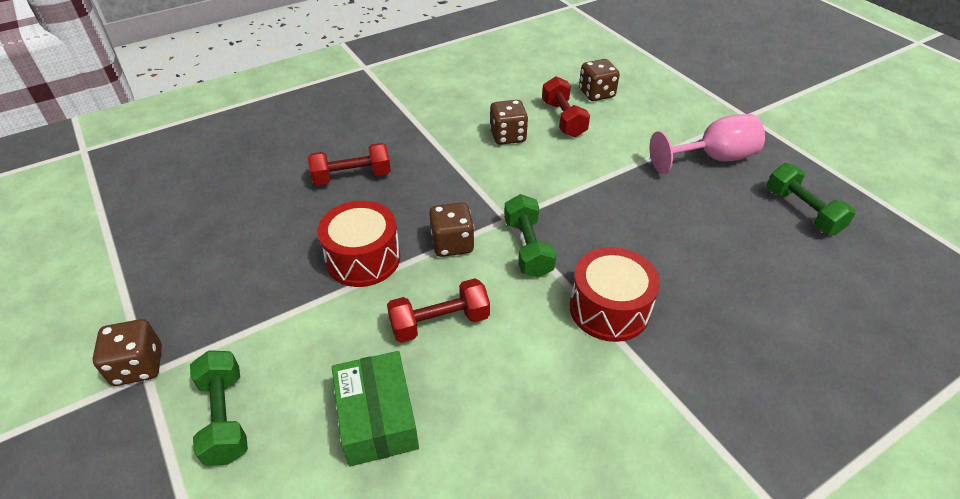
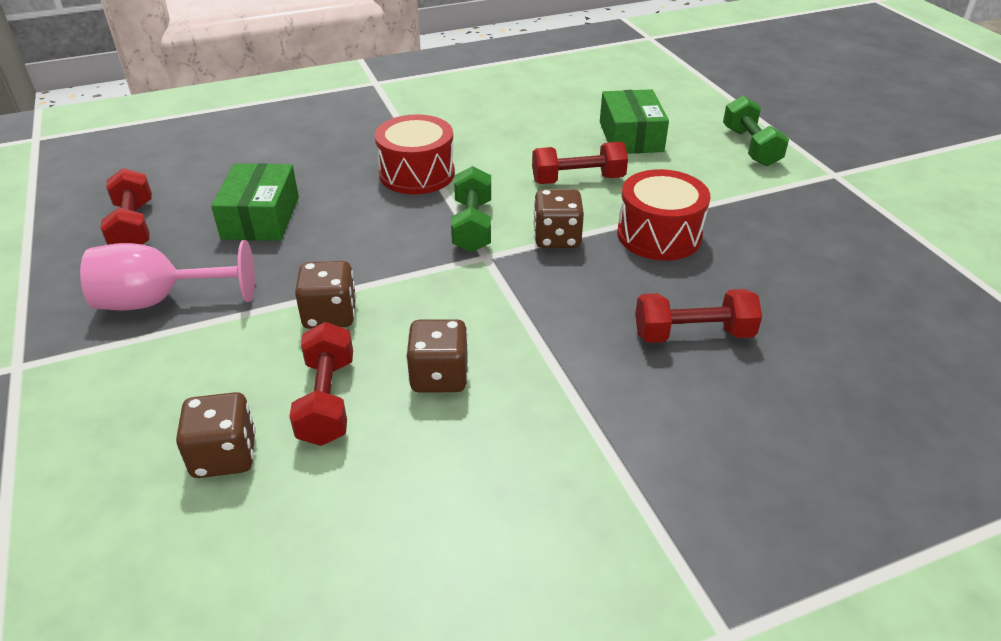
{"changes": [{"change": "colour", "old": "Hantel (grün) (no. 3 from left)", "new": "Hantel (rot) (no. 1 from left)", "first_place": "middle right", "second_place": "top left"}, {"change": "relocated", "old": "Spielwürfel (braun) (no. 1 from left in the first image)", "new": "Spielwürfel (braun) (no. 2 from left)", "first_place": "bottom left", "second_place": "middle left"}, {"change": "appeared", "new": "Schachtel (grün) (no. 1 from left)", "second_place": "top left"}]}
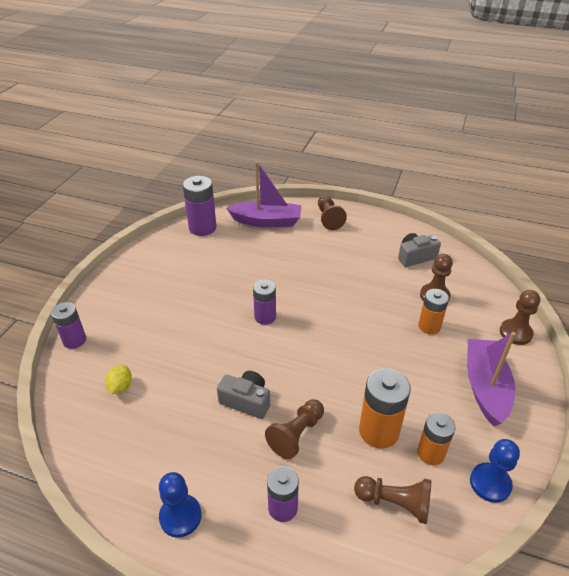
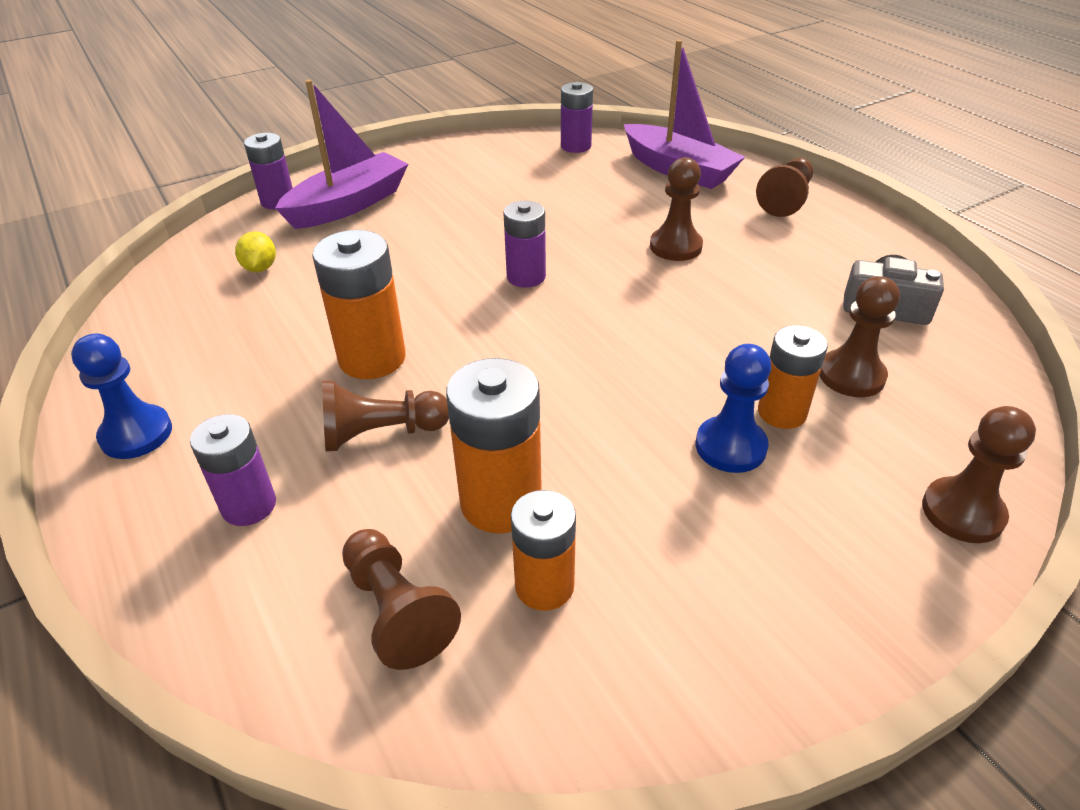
{"changes": [{"change": "size", "old": "Batterie (lila) (no. 2 from left in the first image)", "first_place": "centre", "second_place": "top centre", "factor": 0.66}, {"change": "relocated", "old": "Boot (lila) (no. 2 from left in the first image)", "new": "Boot (lila) (no. 1 from left)", "first_place": "middle right", "second_place": "top left"}, {"change": "spun", "old": "Zitrone (gelb)", "first_place": "middle left", "second_place": "top left", "degrees": -60}, {"change": "exchanged", "old": "Kamera (grau) (no. 1 from left)", "new": "Batterie (orange) (no. 1 from left)", "first_place": "bottom centre", "second_place": "middle left"}, {"change": "relocated", "old": "Bauer (blau) (no. 2 from left)", "first_place": "bottom right", "second_place": "middle right"}, {"change": "appeared", "new": "Bauer (braun) (no. 3 from left)", "second_place": "top centre"}]}
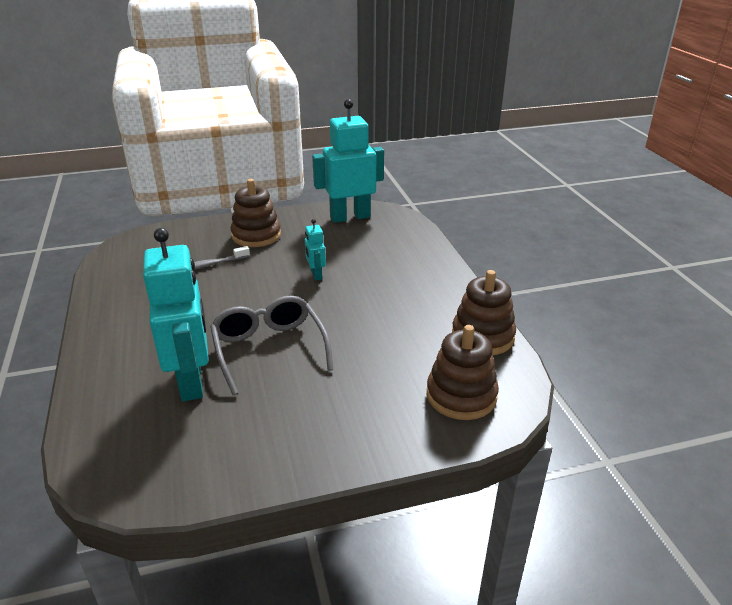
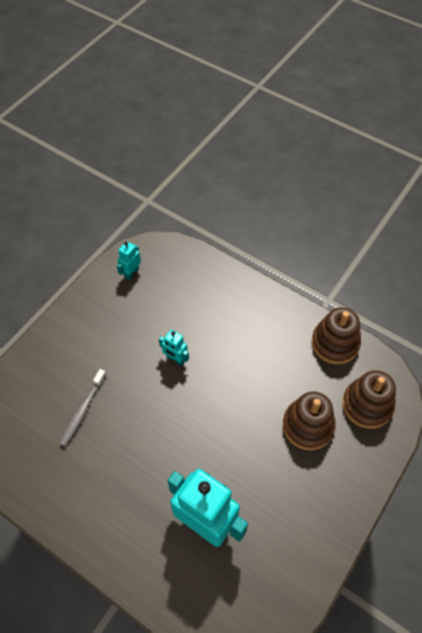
{"changes": [{"change": "size", "old": "Roboter (türkis) (no. 3 from left in the first image)", "first_place": "top centre", "second_place": "middle left", "factor": 0.46}, {"change": "relocated", "old": "Stapelspielzeug (braun) (no. 1 from left)", "first_place": "centre", "second_place": "middle right"}, {"change": "missing", "old": "Brille (grau)", "first_place": "centre"}]}
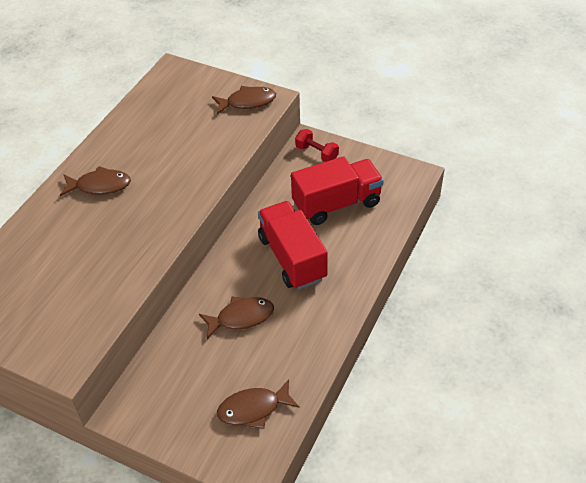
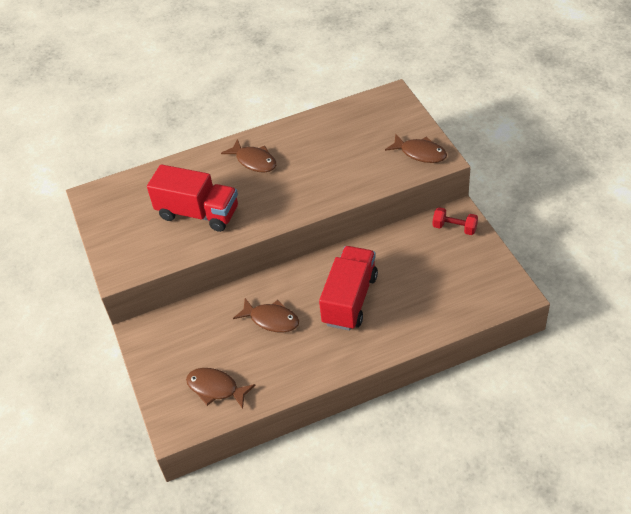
{"changes": [{"change": "spun", "old": "Hantel (rot)", "first_place": "top centre", "second_place": "middle right", "degrees": -60}, {"change": "relocated", "old": "Lastwagen (rot) (no. 2 from left in the first image)", "new": "Lastwagen (rot) (no. 1 from left)", "first_place": "centre", "second_place": "middle left"}]}
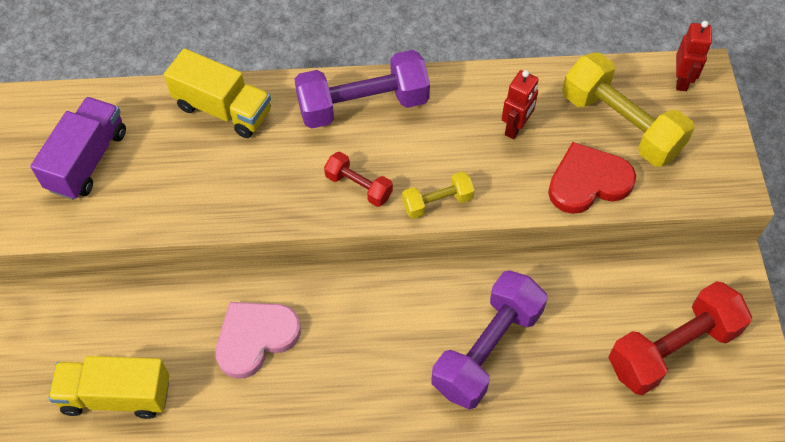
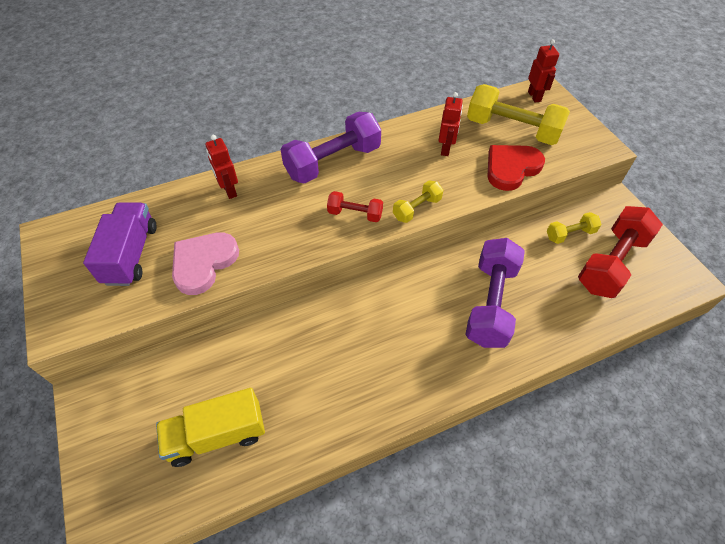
{"changes": [{"change": "exchanged", "old": "Lastwagen (gelb) (no. 2 from left)", "new": "Roboter (rot) (no. 1 from left)", "first_place": "top left", "second_place": "top left"}, {"change": "relocated", "old": "Herz (rosa)", "first_place": "bottom left", "second_place": "middle left"}, {"change": "appeared", "new": "Hantel (gelb) (no. 3 from left)", "second_place": "middle right"}]}
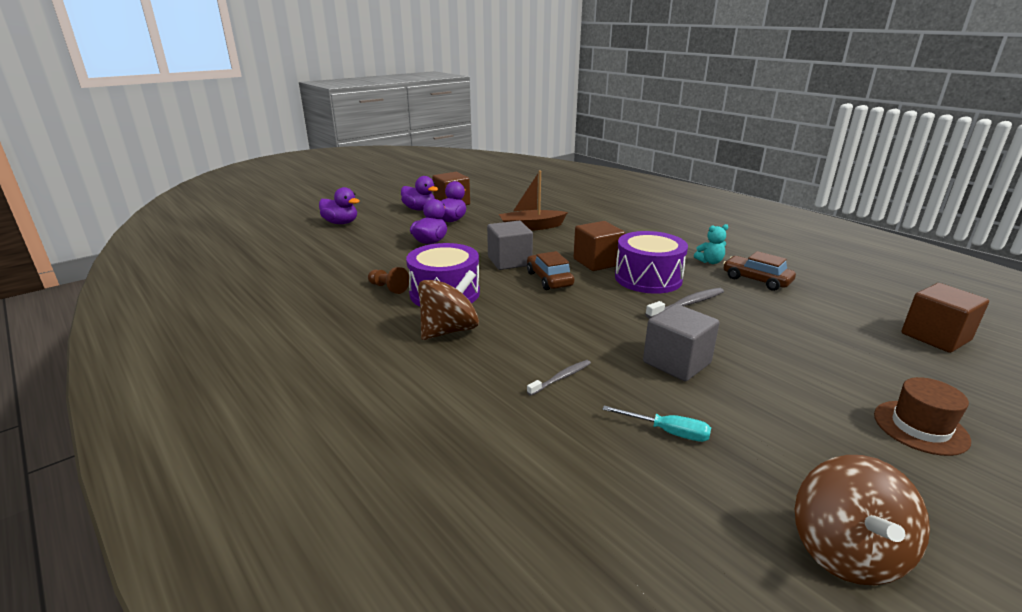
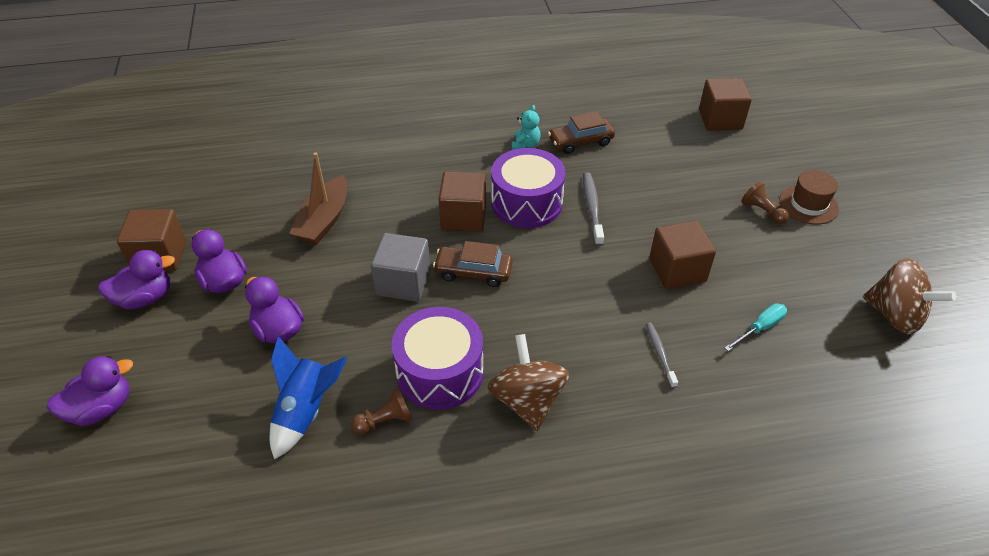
{"changes": [{"change": "colour", "old": "Kubus (grau) (no. 2 from left)", "new": "Kubus (braun) (no. 3 from left)", "first_place": "centre", "second_place": "middle right"}, {"change": "appeared", "new": "Bauer (braun) (no. 2 from left)", "second_place": "middle right"}, {"change": "appeared", "new": "Rakete (blau)", "second_place": "bottom left"}]}
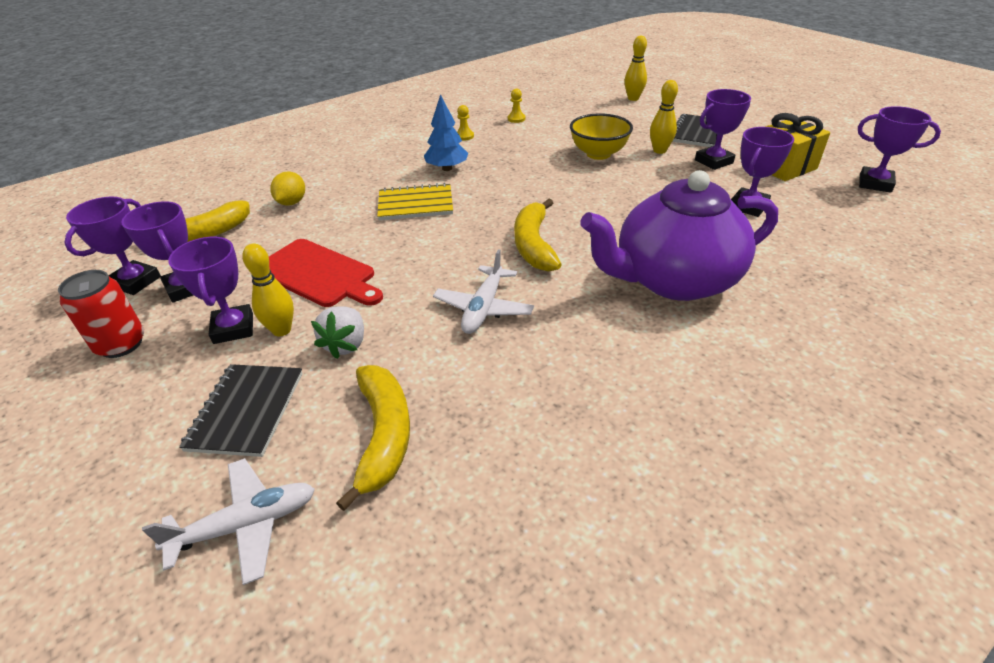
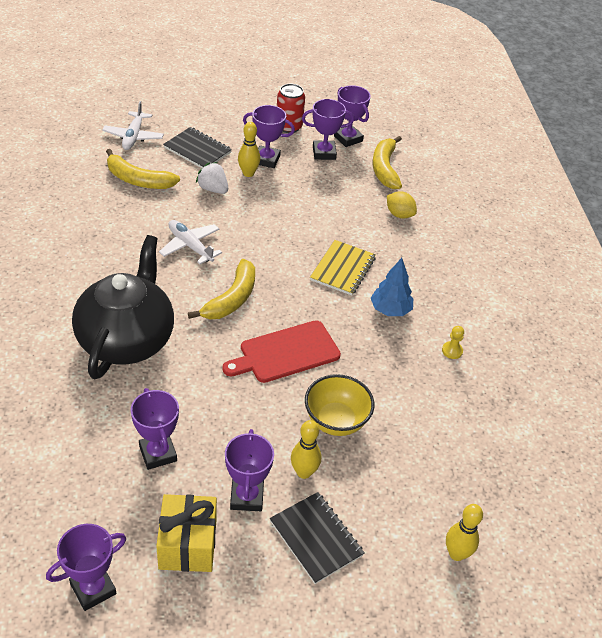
{"changes": [{"change": "missing", "old": "Bauer (gelb) (no. 2 from left)", "first_place": "top centre"}, {"change": "colour", "old": "Teekanne (lila)", "new": "Teekanne (schwarz)", "first_place": "middle right", "second_place": "middle left"}, {"change": "spun", "old": "Banane (gelb) (no. 3 from left in the first image)", "first_place": "centre", "second_place": "centre", "degrees": 90}, {"change": "relocated", "old": "Schneidebrett (rot)", "first_place": "middle left", "second_place": "centre"}]}
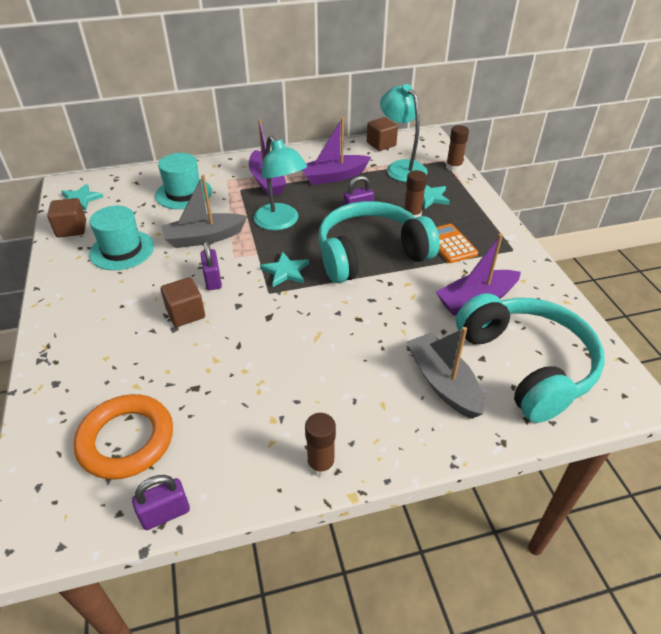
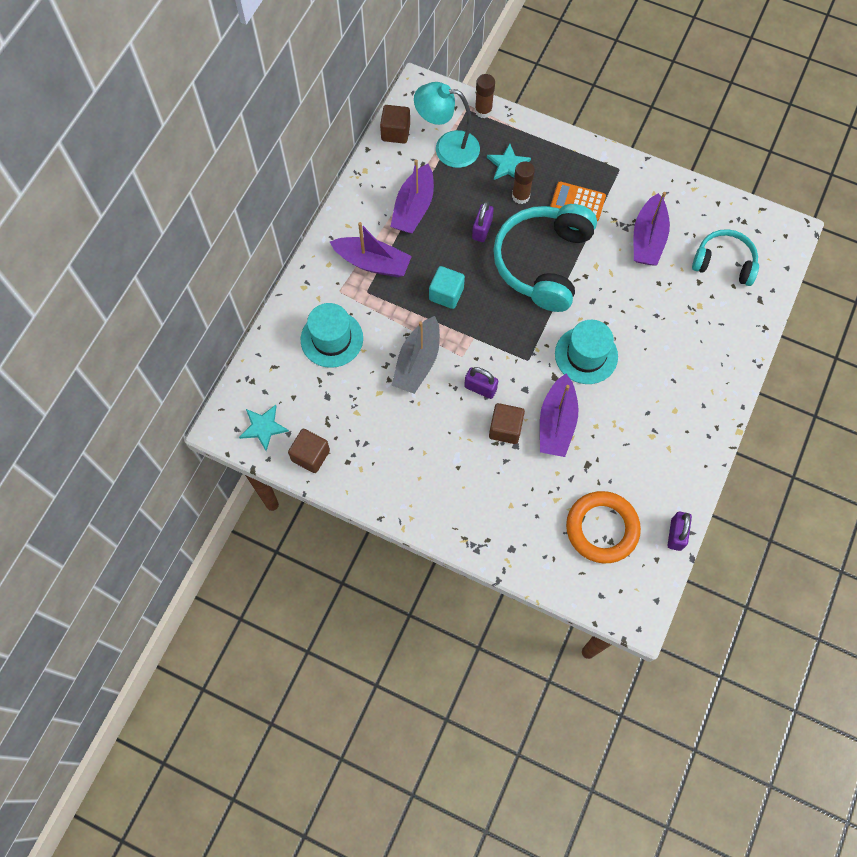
{"changes": [{"change": "exchanged", "old": "Lampe (türkis) (no. 1 from left)", "new": "Kubus (türkis)", "first_place": "top centre", "second_place": "centre"}, {"change": "relocated", "old": "Hut (türkis) (no. 1 from left in the first image)", "new": "Hut (türkis) (no. 2 from left)", "first_place": "middle left", "second_place": "middle right"}, {"change": "missing", "old": "Stern (türkis) (no. 2 from left)", "first_place": "centre"}, {"change": "size", "old": "Kopfhörer (türkis) (no. 2 from left)", "first_place": "middle right", "second_place": "top right", "factor": 0.59}, {"change": "missing", "old": "Boot (grau) (no. 2 from left)", "first_place": "middle right"}, {"change": "missing", "old": "Klebestift (braun) (no. 1 from left)", "first_place": "bottom centre"}, {"change": "appeared", "new": "Boot (lila) (no. 3 from left)", "second_place": "centre"}]}
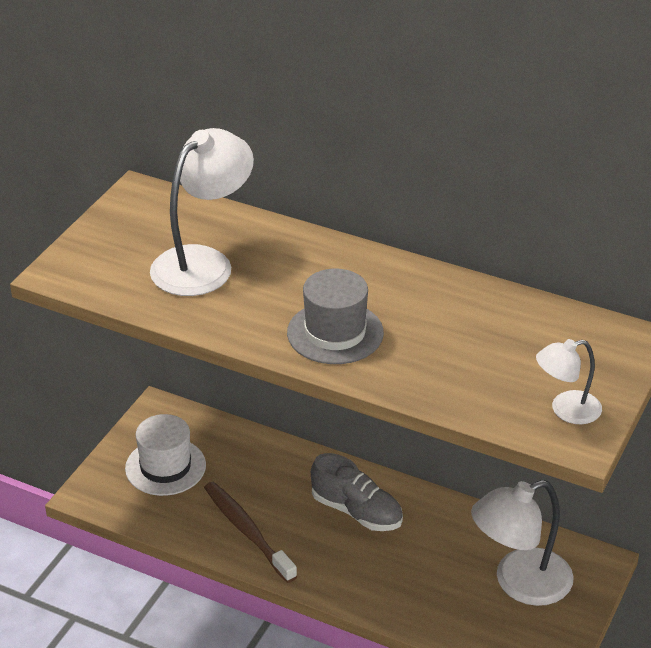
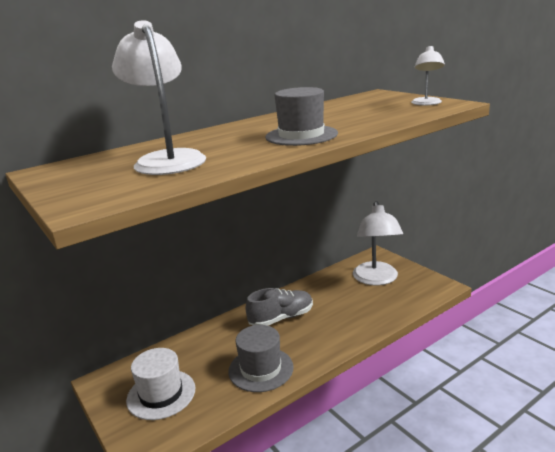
{"changes": [{"change": "exchanged", "old": "Zahnbürste (braun)", "new": "Hut (grau) (no. 1 from left)", "first_place": "bottom centre", "second_place": "bottom centre"}]}
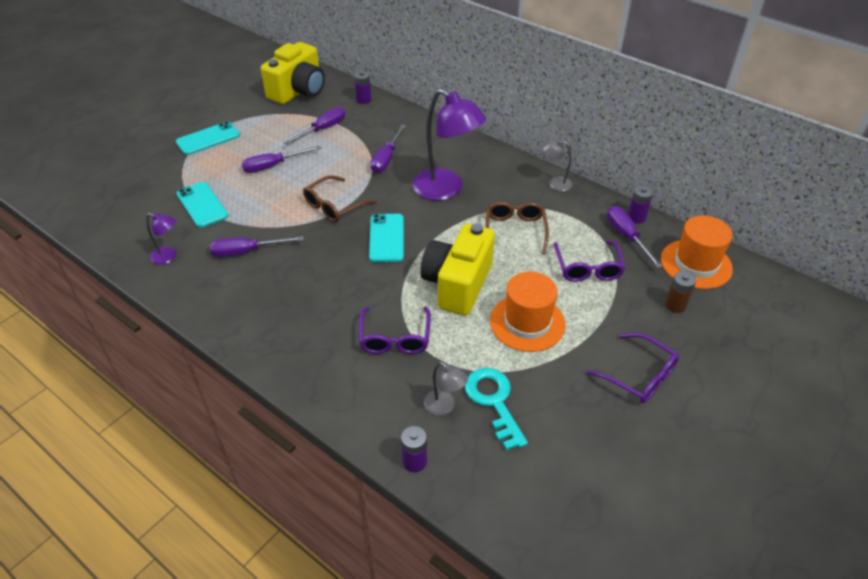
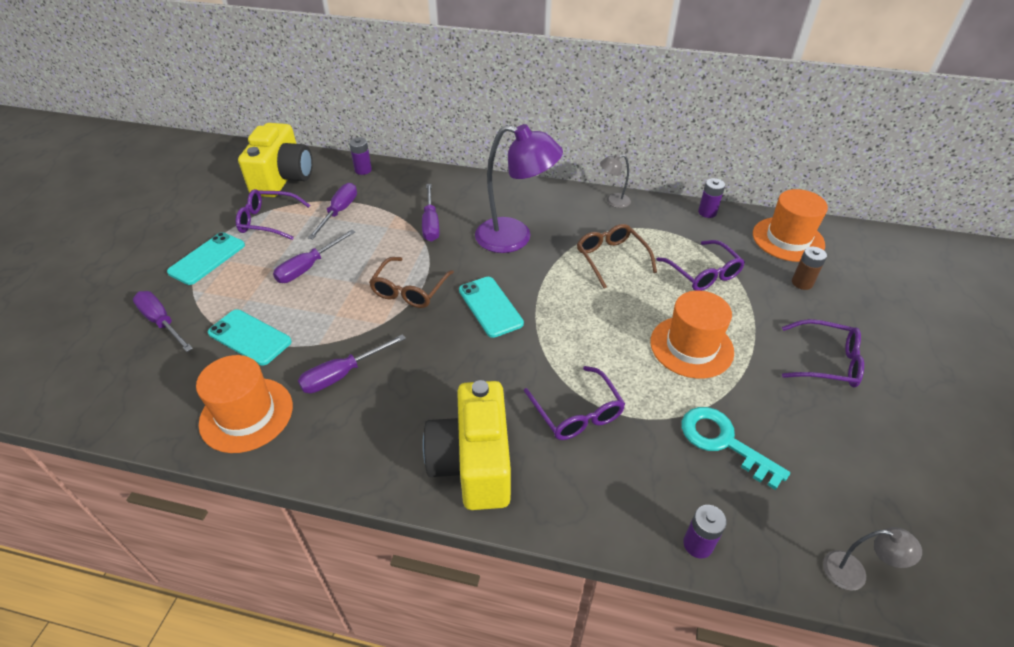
{"changes": [{"change": "relocated", "old": "Schraubenzieher (lila) (no. 5 from left in the first image)", "new": "Schraubenzieher (lila) (no. 1 from left)", "first_place": "middle right", "second_place": "middle left"}, {"change": "exchanged", "old": "Lampe (lila) (no. 1 from left)", "new": "Hut (orange) (no. 1 from left)", "first_place": "middle left", "second_place": "middle left"}, {"change": "relocated", "old": "Kamera (gelb) (no. 2 from left)", "first_place": "centre", "second_place": "bottom centre"}, {"change": "relocated", "old": "Lampe (grau) (no. 1 from left in the first image)", "new": "Lampe (grau) (no. 2 from left)", "first_place": "bottom centre", "second_place": "bottom right"}, {"change": "appeared", "new": "Brille (lila) (no. 1 from left)", "second_place": "top left"}]}
